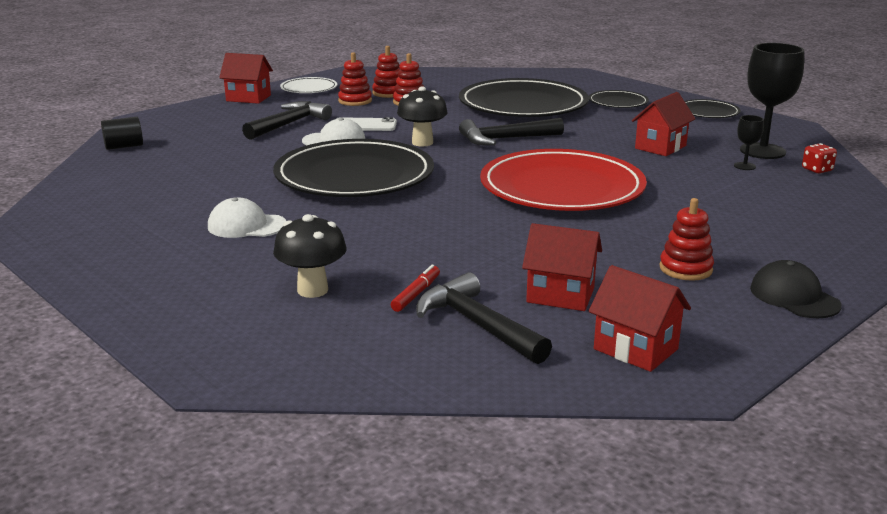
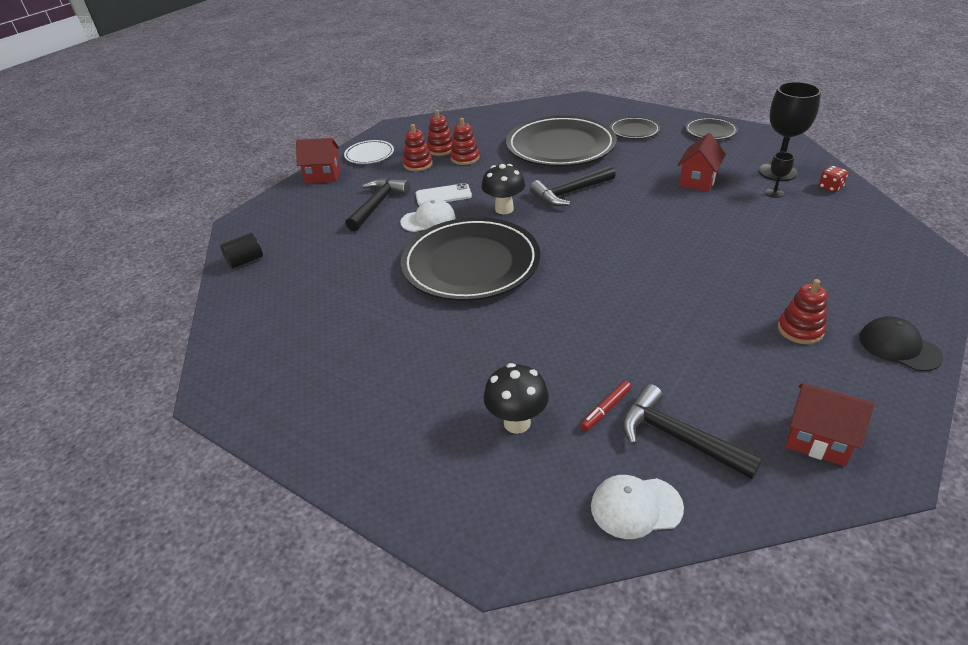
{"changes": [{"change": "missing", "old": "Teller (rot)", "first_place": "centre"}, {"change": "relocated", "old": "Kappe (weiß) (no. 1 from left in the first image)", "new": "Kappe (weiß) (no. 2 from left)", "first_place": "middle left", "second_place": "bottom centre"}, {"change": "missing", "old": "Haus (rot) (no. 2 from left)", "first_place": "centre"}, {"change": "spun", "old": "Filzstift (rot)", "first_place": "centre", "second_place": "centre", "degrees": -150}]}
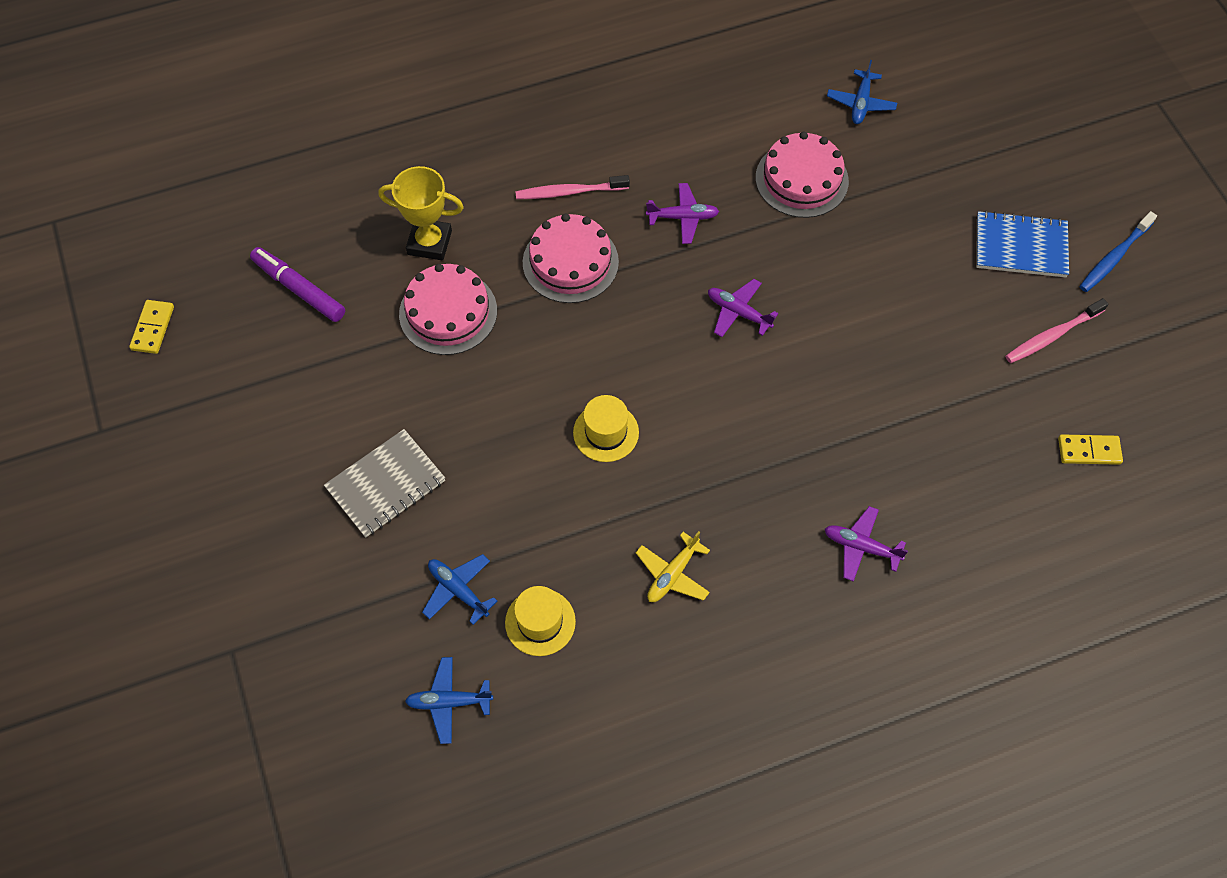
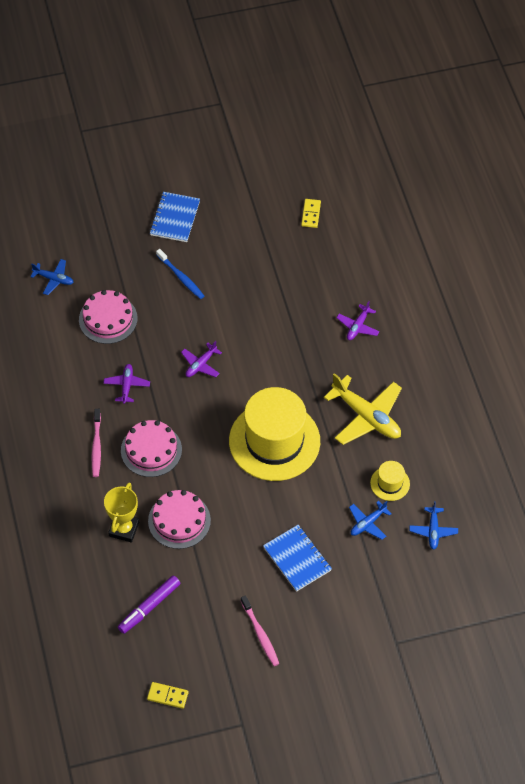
{"changes": [{"change": "relocated", "old": "Zahnbürste (blau)", "first_place": "top right", "second_place": "centre"}, {"change": "relocated", "old": "Zahnbürste (rosa) (no. 2 from left)", "first_place": "middle right", "second_place": "bottom centre"}, {"change": "size", "old": "Hut (gelb) (no. 2 from left in the first image)", "first_place": "centre", "second_place": "centre", "factor": 2.34}, {"change": "colour", "old": "Notizbuch (grau)", "new": "Notizbuch (blau) (no. 2 from left)", "first_place": "middle left", "second_place": "bottom centre"}, {"change": "size", "old": "Flugzeug (gelb)", "first_place": "centre", "second_place": "middle right", "factor": 1.91}]}
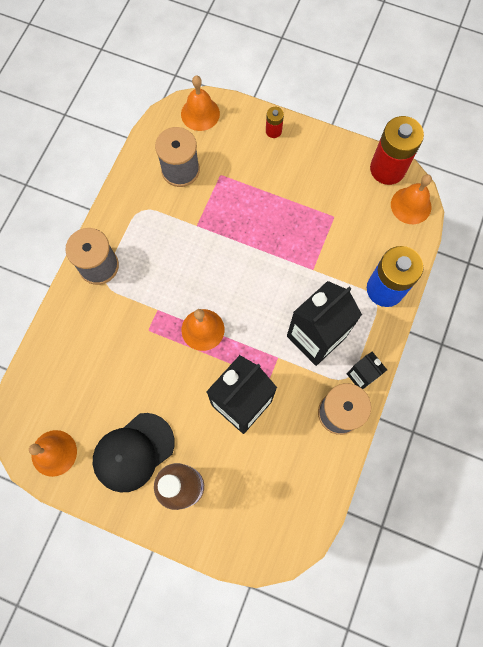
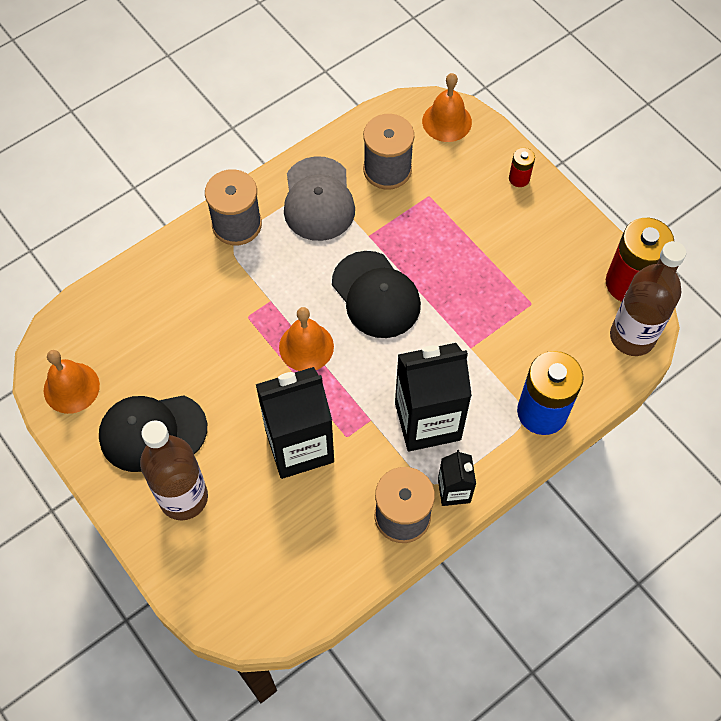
{"changes": [{"change": "exchanged", "old": "Glocke (orange) (no. 4 from left)", "new": "Flasche (braun) (no. 2 from left)", "first_place": "top right", "second_place": "middle right"}, {"change": "appeared", "new": "Kappe (grau)", "second_place": "top centre"}, {"change": "appeared", "new": "Kappe (schwarz) (no. 2 from left)", "second_place": "centre"}]}
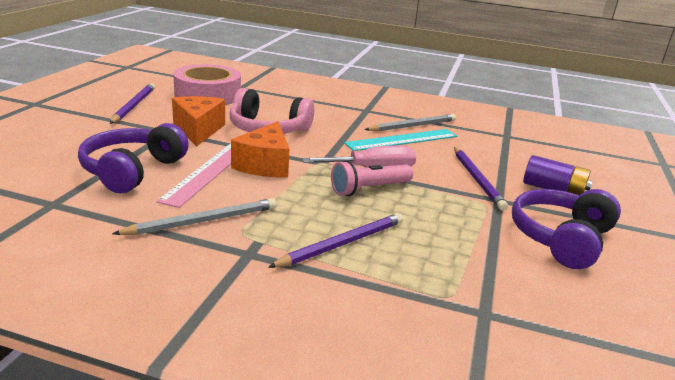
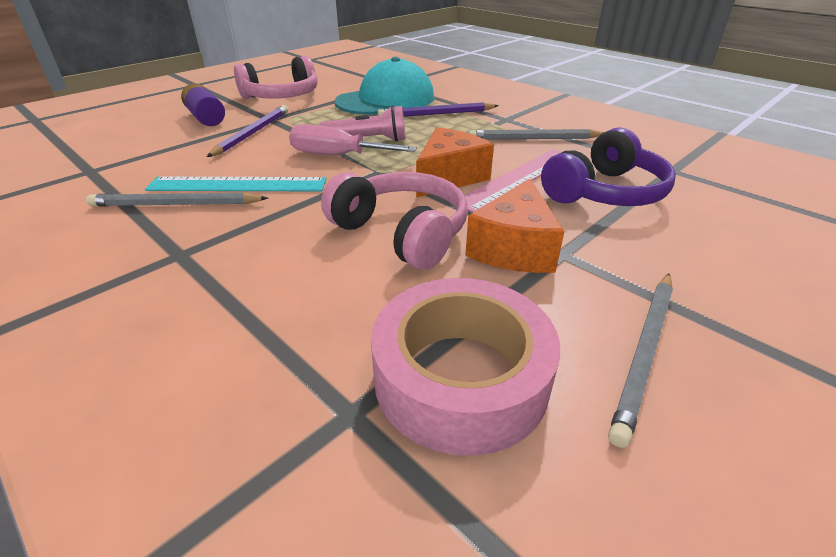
{"changes": [{"change": "colour", "old": "Bleistift (lila) (no. 1 from left)", "new": "Bleistift (grau) (no. 3 from left)", "first_place": "top left", "second_place": "middle right"}, {"change": "colour", "old": "Kopfhörer (lila) (no. 2 from left)", "new": "Kopfhörer (rosa) (no. 1 from left)", "first_place": "middle right", "second_place": "top left"}, {"change": "appeared", "new": "Kappe (türkis)", "second_place": "top centre"}]}
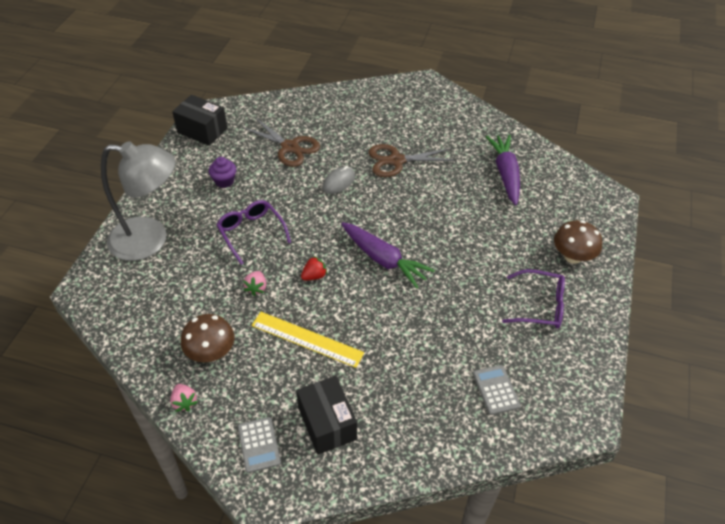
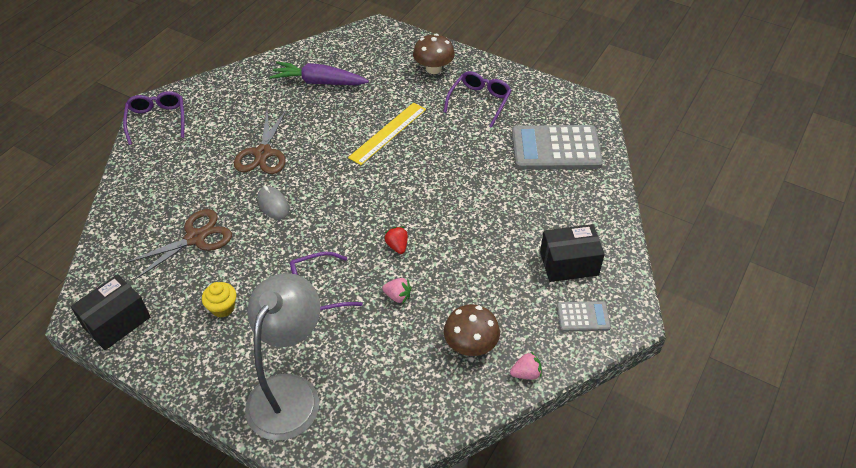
{"changes": [{"change": "colour", "old": "Muffin (lila)", "new": "Muffin (gelb)", "first_place": "top left", "second_place": "middle left"}, {"change": "missing", "old": "Karotte (lila) (no. 1 from left)", "first_place": "centre"}, {"change": "relocated", "old": "Lineal (gelb)", "first_place": "centre", "second_place": "top centre"}, {"change": "size", "old": "Taschenrechner (grau) (no. 2 from left in the first image)", "first_place": "bottom right", "second_place": "top centre", "factor": 2.03}, {"change": "appeared", "new": "Brille (lila) (no. 1 from left)", "second_place": "top left"}]}
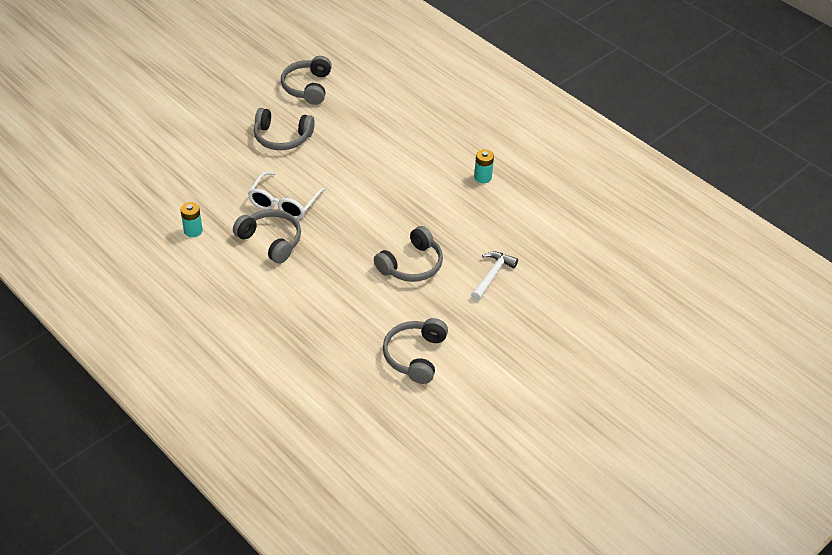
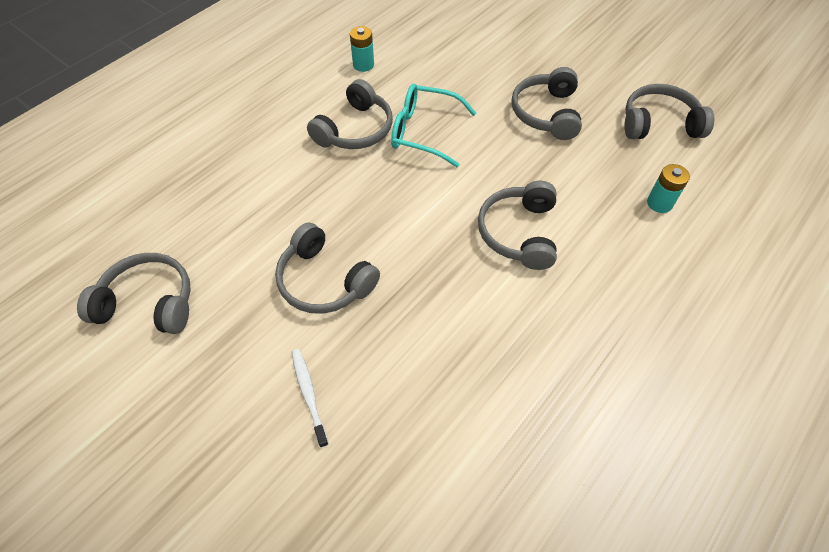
{"changes": [{"change": "relocated", "old": "Batterie (türkis) (no. 2 from left)", "first_place": "top centre", "second_place": "middle right"}, {"change": "colour", "old": "Brille (weiß)", "new": "Brille (türkis)", "first_place": "centre", "second_place": "top centre"}, {"change": "exchanged", "old": "Hammer (weiß)", "new": "Zahnbürste (weiß)", "first_place": "centre", "second_place": "bottom centre"}, {"change": "appeared", "new": "Kopfhörer (grau) (no. 4 from left)", "second_place": "centre"}]}
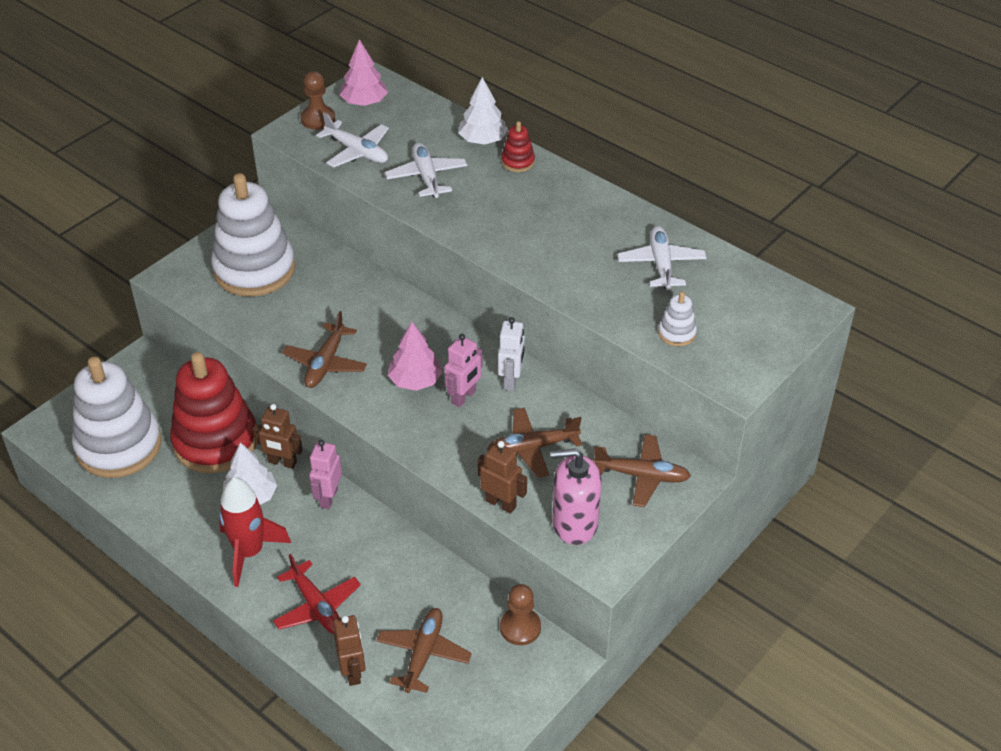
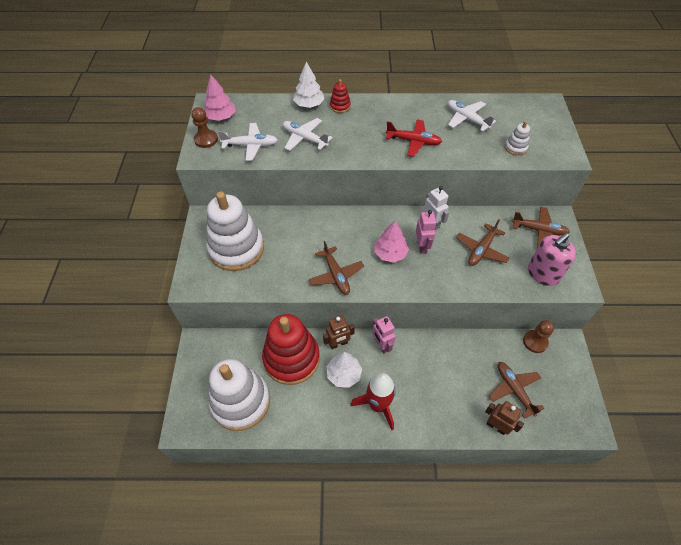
{"changes": [{"change": "spun", "old": "Flugzeug (braun) (no. 4 from left)", "first_place": "centre", "second_place": "middle right", "degrees": 45}, {"change": "missing", "old": "Roboter (braun) (no. 3 from left)", "first_place": "centre"}, {"change": "relocated", "old": "Flugzeug (rot)", "first_place": "bottom left", "second_place": "top centre"}]}
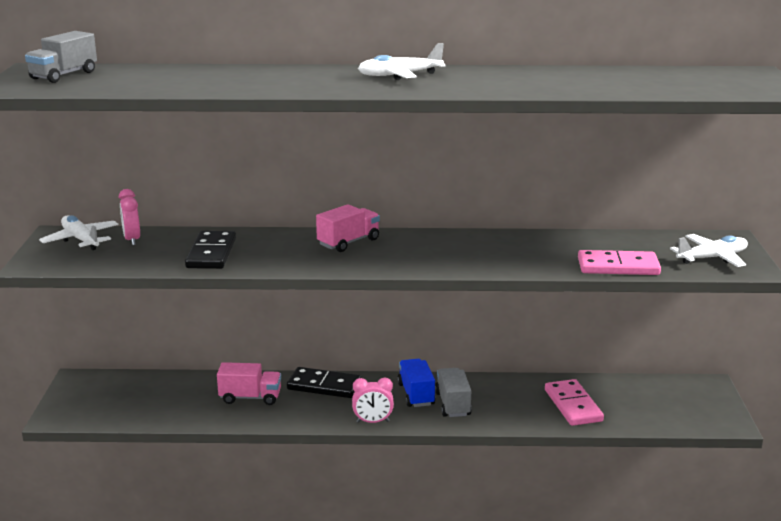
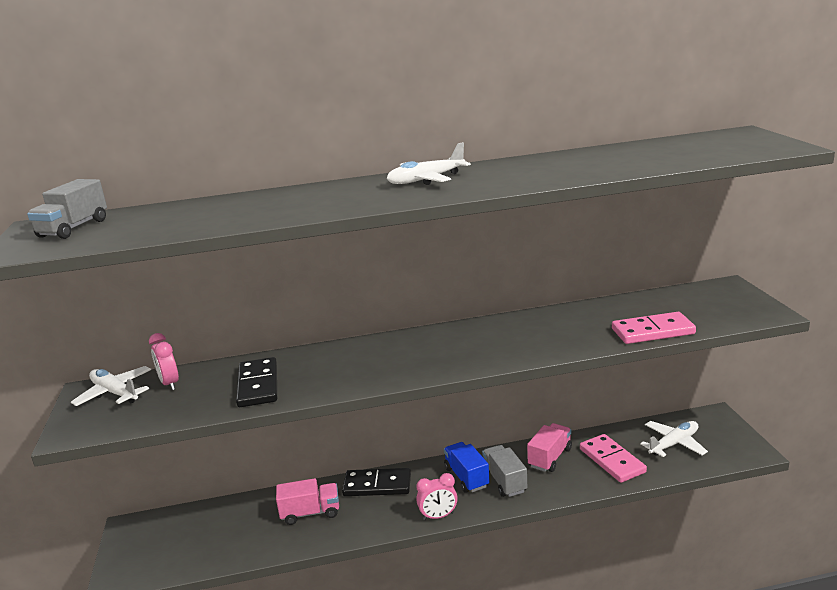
{"changes": [{"change": "relocated", "old": "Lastwagen (rosa) (no. 2 from left)", "first_place": "centre", "second_place": "bottom centre"}, {"change": "relocated", "old": "Flugzeug (weiß) (no. 3 from left)", "first_place": "middle right", "second_place": "bottom right"}]}
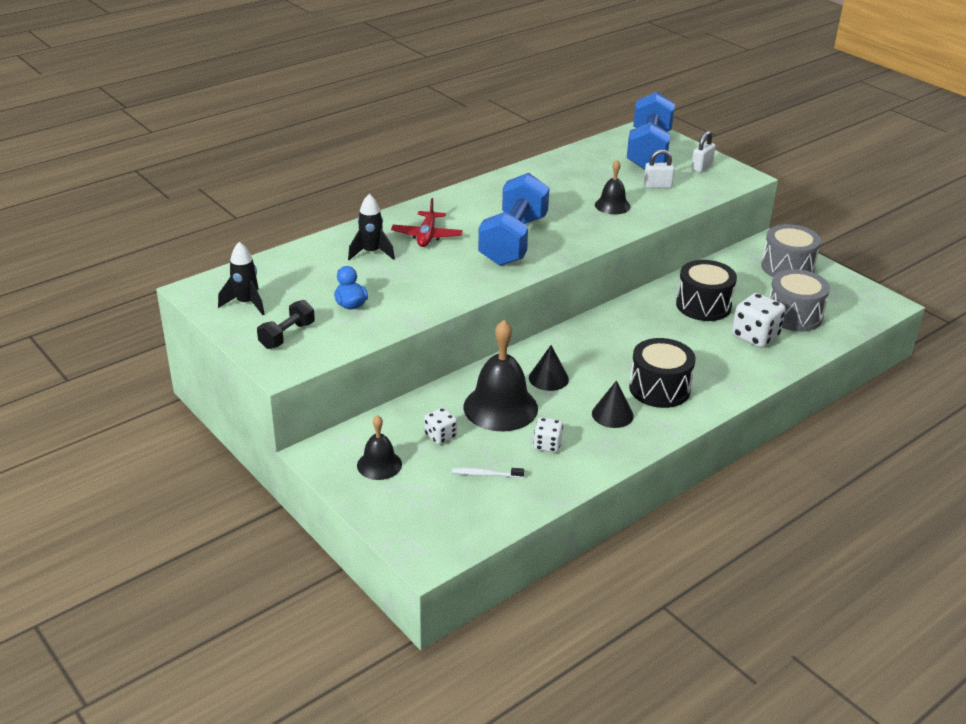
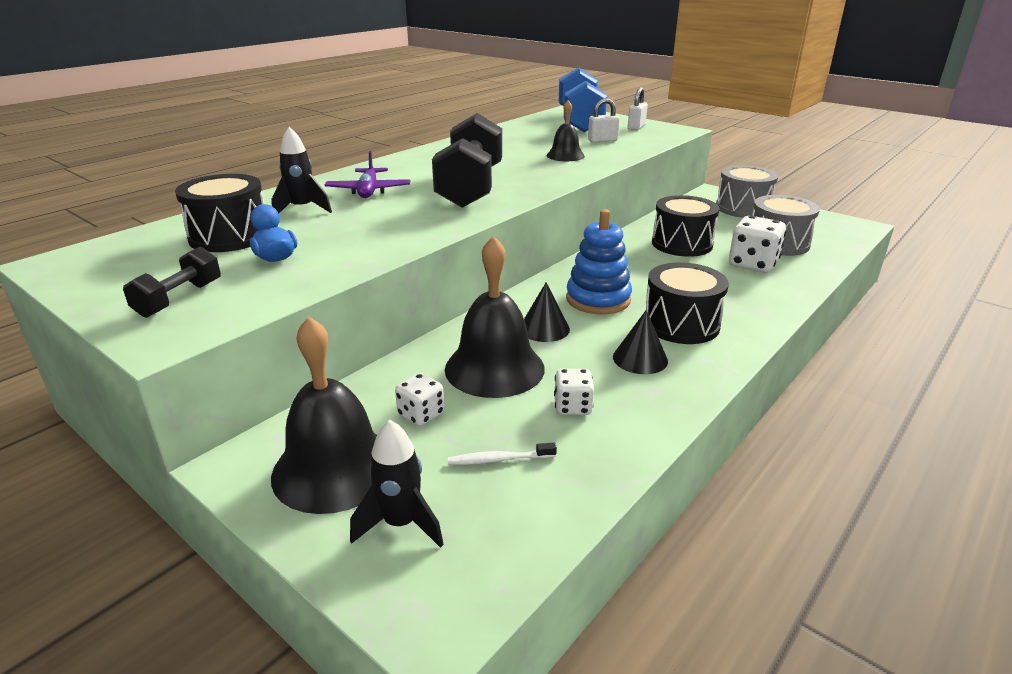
{"changes": [{"change": "colour", "old": "Hantel (blau) (no. 1 from left)", "new": "Hantel (schwarz) (no. 2 from left)", "first_place": "top centre", "second_place": "top centre"}, {"change": "colour", "old": "Flugzeug (rot)", "new": "Flugzeug (lila)", "first_place": "top centre", "second_place": "top centre"}, {"change": "relocated", "old": "Rakete (schwarz) (no. 1 from left in the first image)", "new": "Rakete (schwarz) (no. 2 from left)", "first_place": "middle left", "second_place": "bottom centre"}, {"change": "size", "old": "Glocke (schwarz) (no. 1 from left)", "first_place": "centre", "second_place": "middle left", "factor": 1.78}, {"change": "appeared", "new": "Trommel (schwarz) (no. 1 from left)", "second_place": "top left"}, {"change": "appeared", "new": "Stapelspielzeug (blau)", "second_place": "centre"}]}
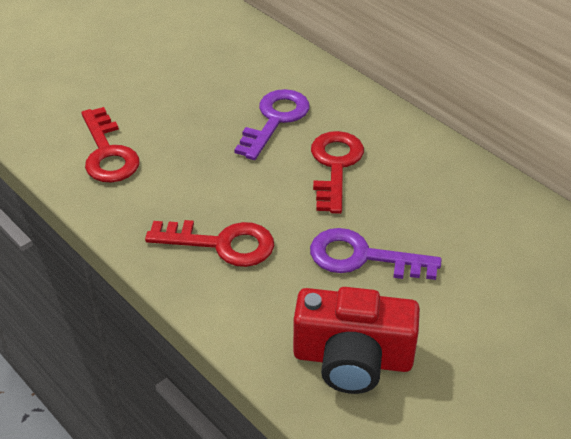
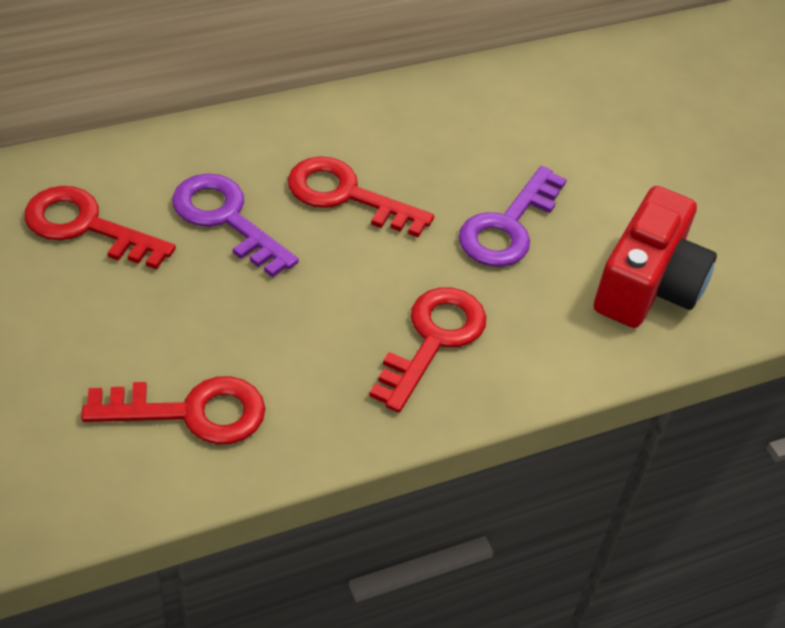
{"changes": [{"change": "appeared", "new": "Schlüssel (rot) (no. 1 from left)", "second_place": "middle left"}]}
